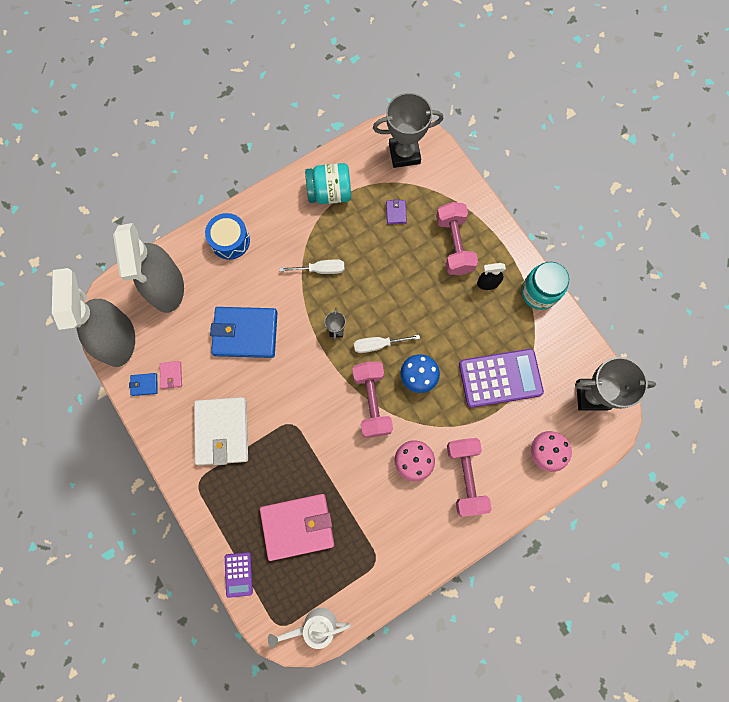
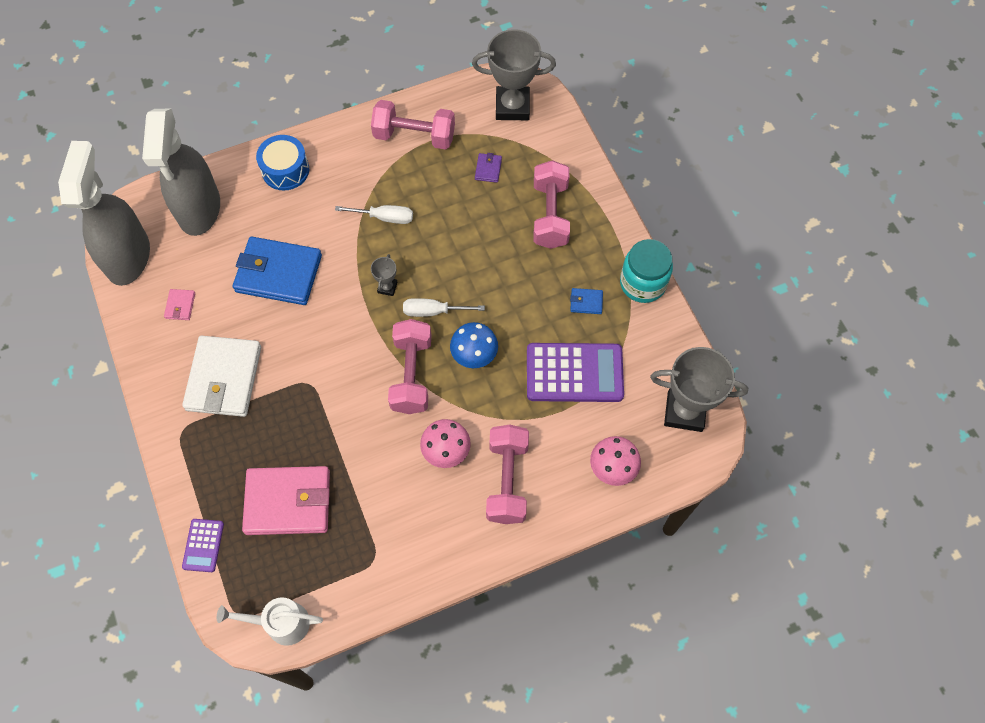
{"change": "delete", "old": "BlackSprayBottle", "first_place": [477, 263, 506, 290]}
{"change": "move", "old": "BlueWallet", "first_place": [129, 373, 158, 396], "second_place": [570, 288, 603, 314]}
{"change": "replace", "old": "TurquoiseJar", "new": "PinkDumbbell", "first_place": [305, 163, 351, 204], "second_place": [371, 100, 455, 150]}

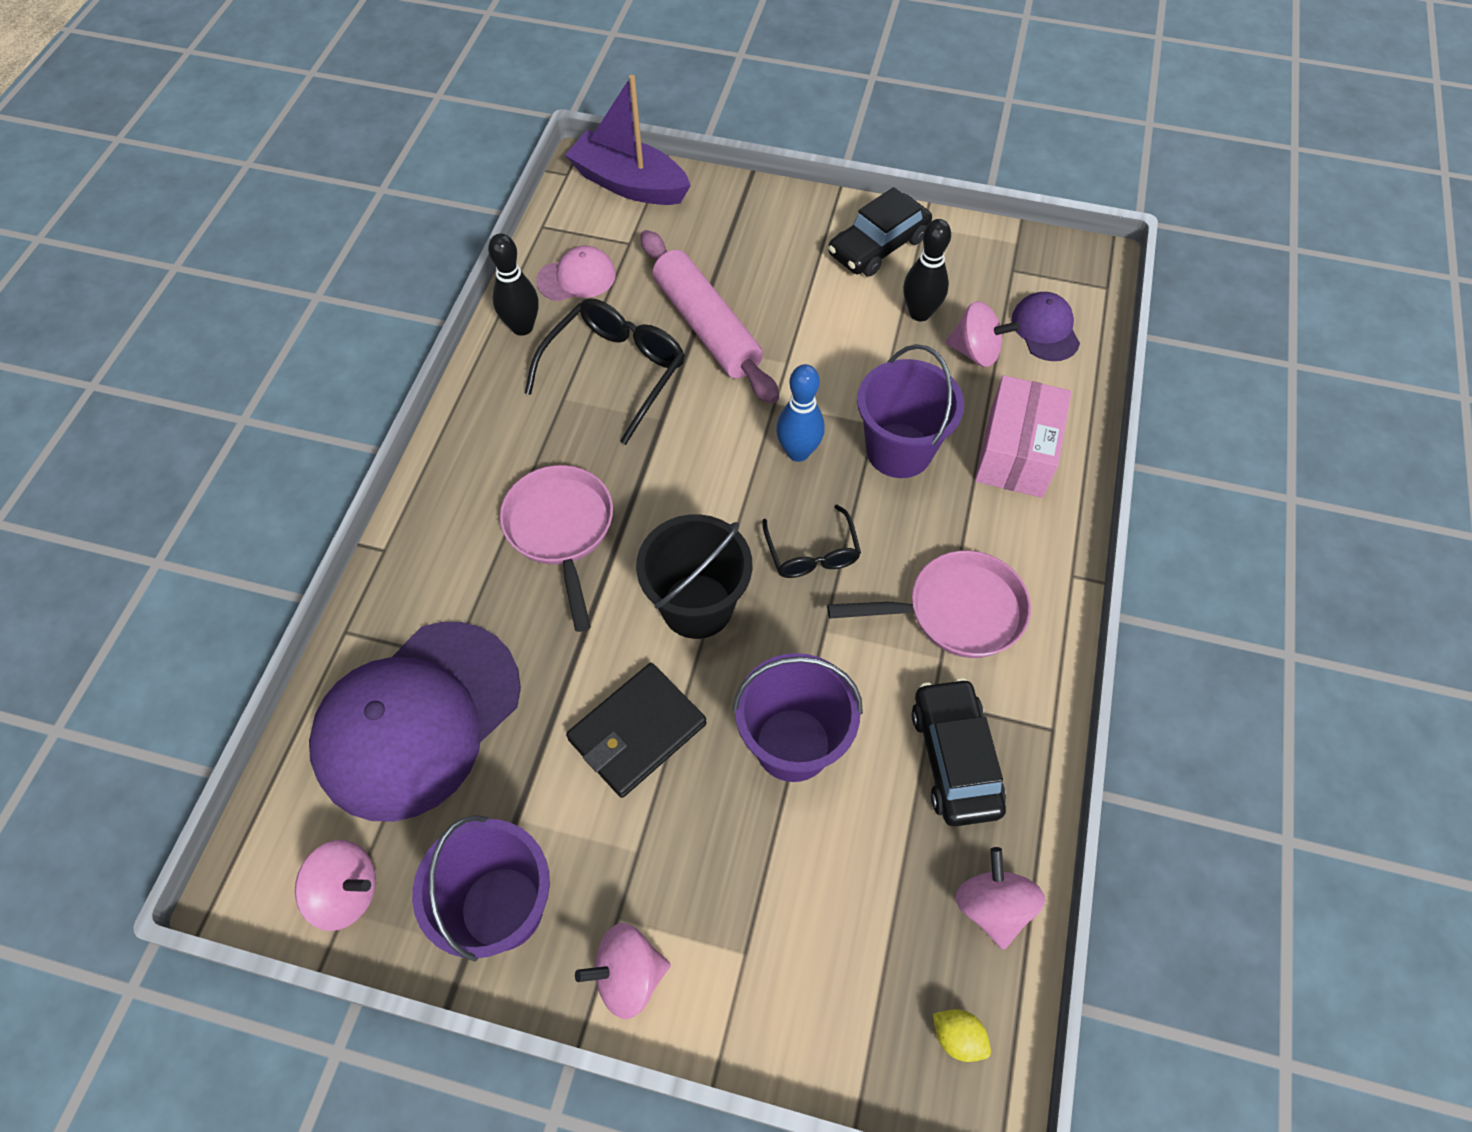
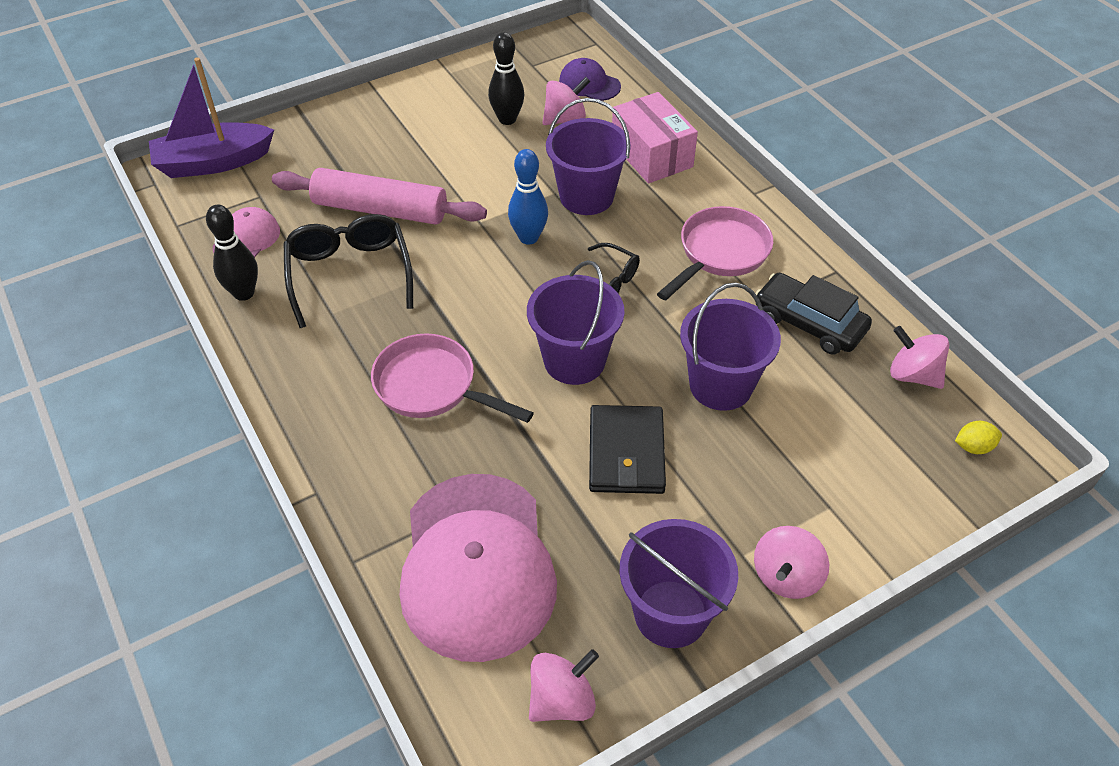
{"change": "delete", "old": "BlackCar", "first_place": [828, 187, 932, 277]}
{"change": "recolor", "old": "PurpleCap", "new": "PinkCap", "first_place": [309, 622, 521, 822], "second_place": [400, 474, 557, 662]}
{"change": "recolor", "old": "BlackBucket", "new": "PurpleBucket", "first_place": [636, 514, 752, 639], "second_place": [527, 260, 625, 385]}

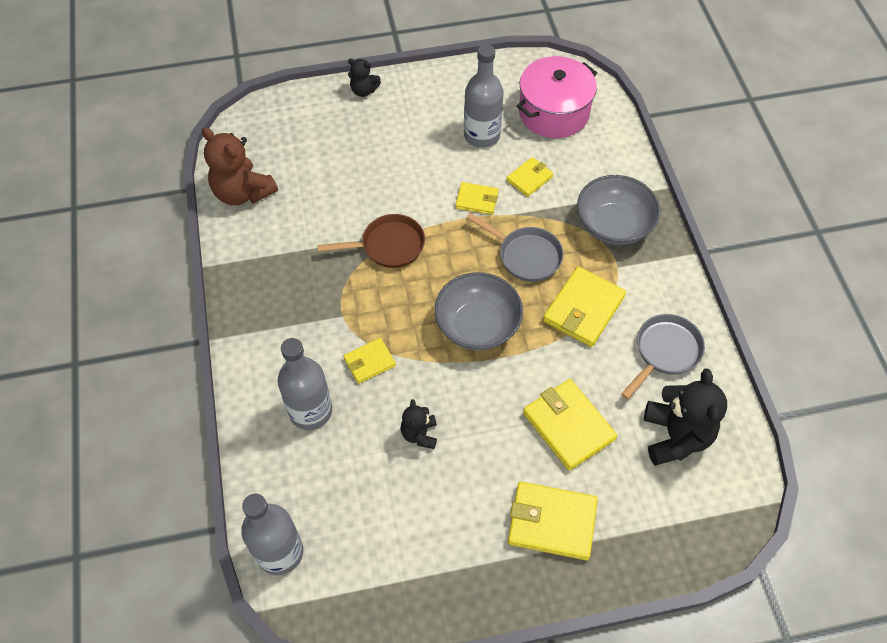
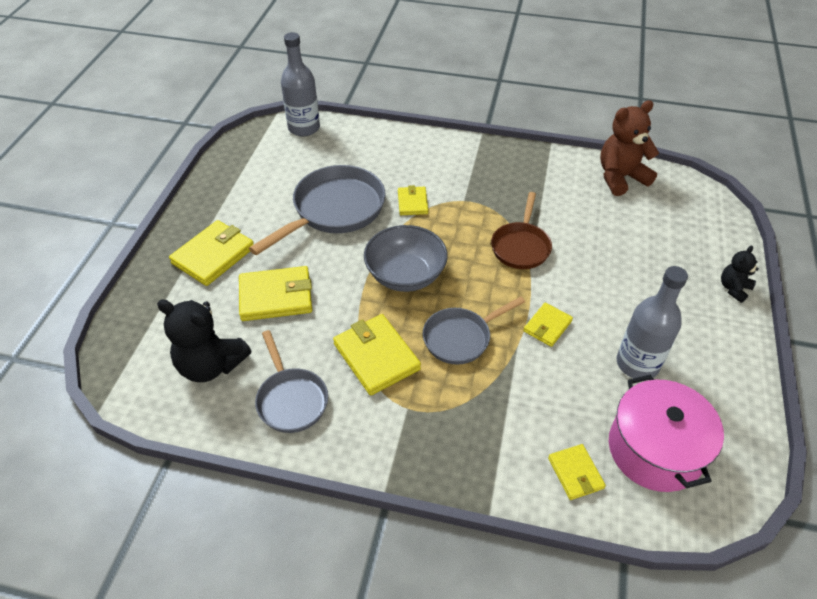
{"change": "delete", "old": "GreyBottle", "first_place": [278, 338, 332, 430]}
{"change": "delete", "old": "GreyBowl", "first_place": [577, 175, 660, 245]}
{"change": "move", "old": "YellowWallet", "first_place": [506, 157, 553, 197], "second_place": [548, 444, 606, 500]}
{"change": "replace", "old": "BlackTeddyBear", "new": "GreyPan", "first_place": [401, 399, 437, 449], "second_place": [249, 165, 386, 255]}

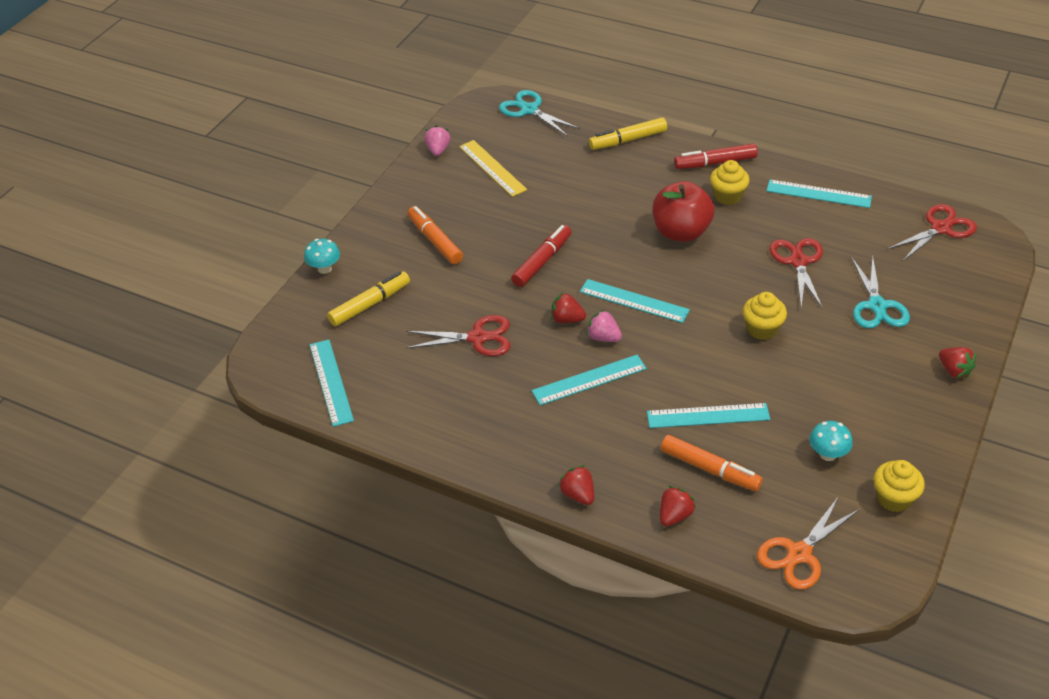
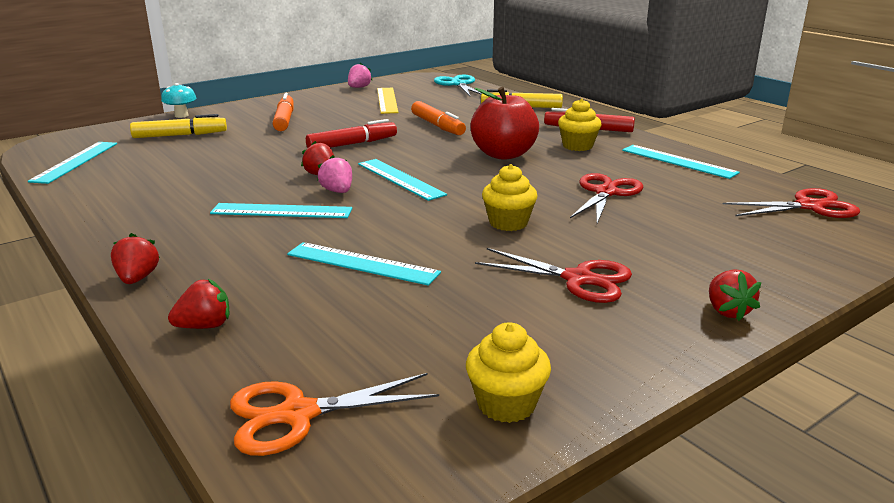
{"change": "delete", "old": "TurquoiseMushroom", "first_place": [809, 421, 853, 461]}
{"change": "delete", "old": "TurquoiseScissors", "first_place": [851, 256, 910, 328]}
{"change": "move", "old": "RedScissors", "first_place": [406, 315, 510, 356], "second_place": [475, 248, 632, 303]}
{"change": "move", "old": "OrangeMarker", "first_place": [661, 435, 763, 491], "second_place": [411, 101, 466, 135]}

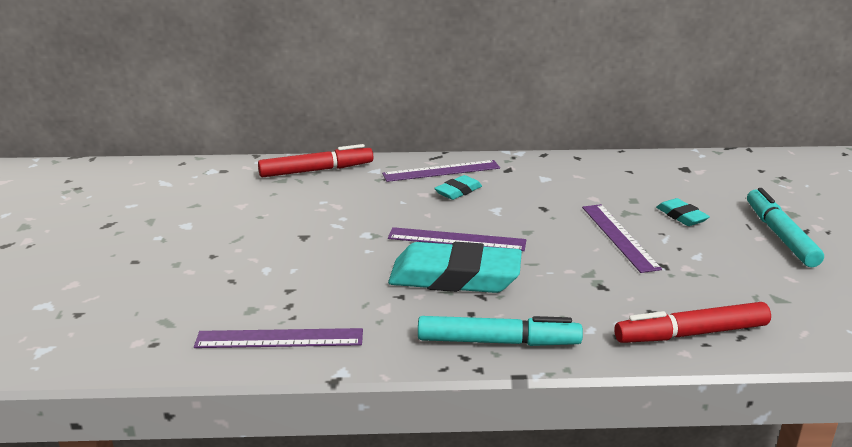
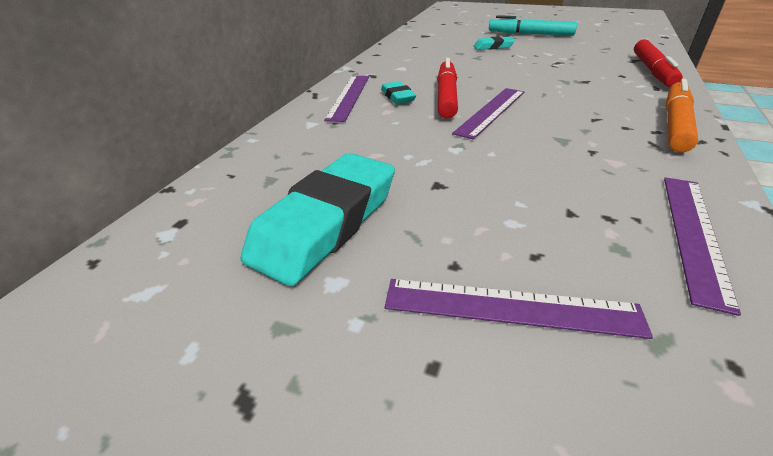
{"change": "move", "old": "RedMarker", "first_place": [258, 144, 373, 178], "second_place": [437, 58, 458, 118]}
{"change": "move", "old": "TurquoiseEraser", "first_place": [388, 242, 522, 293], "second_place": [241, 153, 395, 286]}
{"change": "move", "old": "PurpleRuler", "first_place": [582, 204, 662, 273], "second_place": [385, 279, 653, 339]}
{"change": "recolor", "old": "TurquoiseMarker", "new": "OrangeMarker", "first_place": [418, 316, 583, 346], "second_place": [666, 79, 698, 152]}

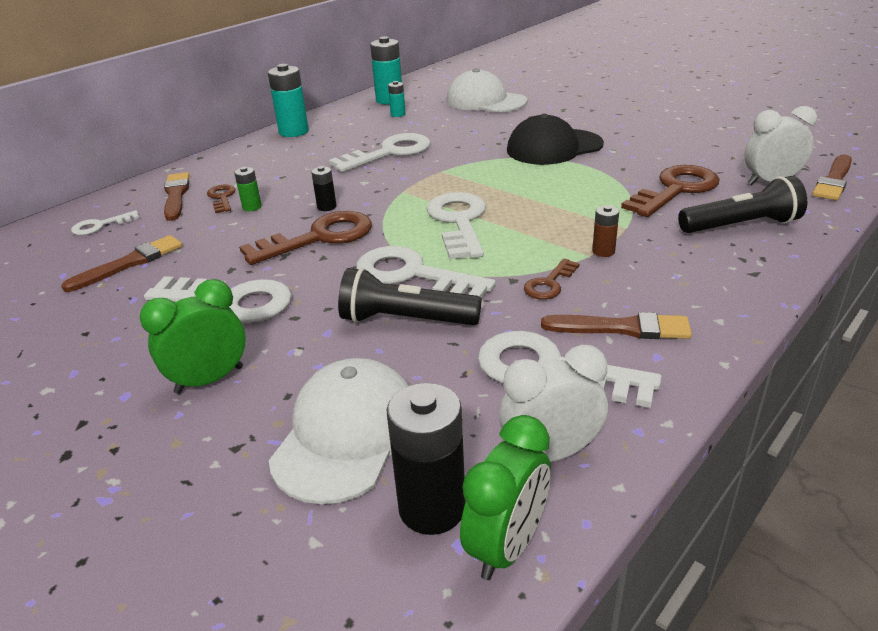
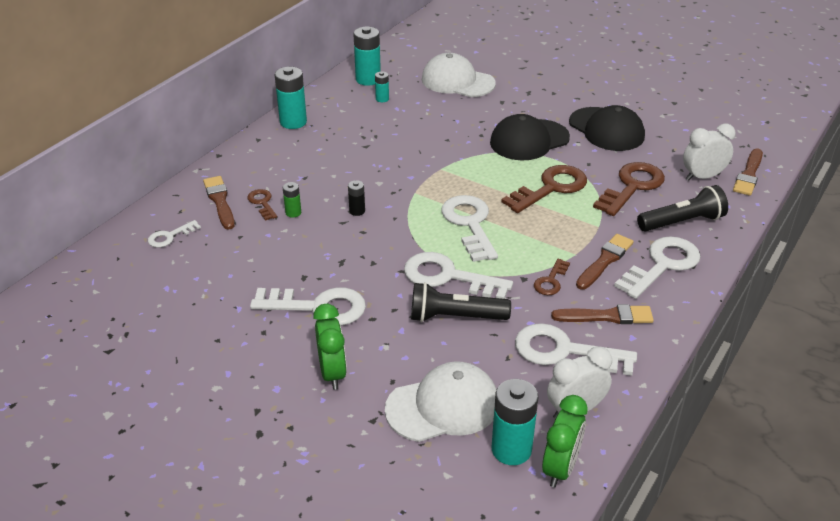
{"change": "delete", "old": "BrownBattery", "first_place": [592, 205, 619, 257]}
{"change": "insert", "new": "BlackCap", "second_place": [569, 105, 645, 151]}
{"change": "move", "old": "BrownBrush", "first_place": [61, 235, 183, 292], "second_place": [576, 234, 634, 289]}
{"change": "move", "old": "BrownKey", "first_place": [239, 211, 372, 265], "second_place": [501, 165, 587, 213]}
{"change": "move", "old": "WhiteKey", "first_place": [329, 133, 431, 172], "second_place": [614, 236, 701, 299]}
{"change": "recolor", "old": "BlackBattery", "new": "TurquoiseBattery", "first_place": [387, 383, 466, 535], "second_place": [492, 379, 539, 465]}
{"change": "rotate", "old": "GreenClock", "first_place": [140, 279, 246, 394], "second_place": [313, 304, 347, 390], "degrees": 120}
{"change": "rotate", "old": "WhiteCap", "first_place": [269, 358, 409, 504], "second_place": [385, 361, 497, 442], "degrees": 60}

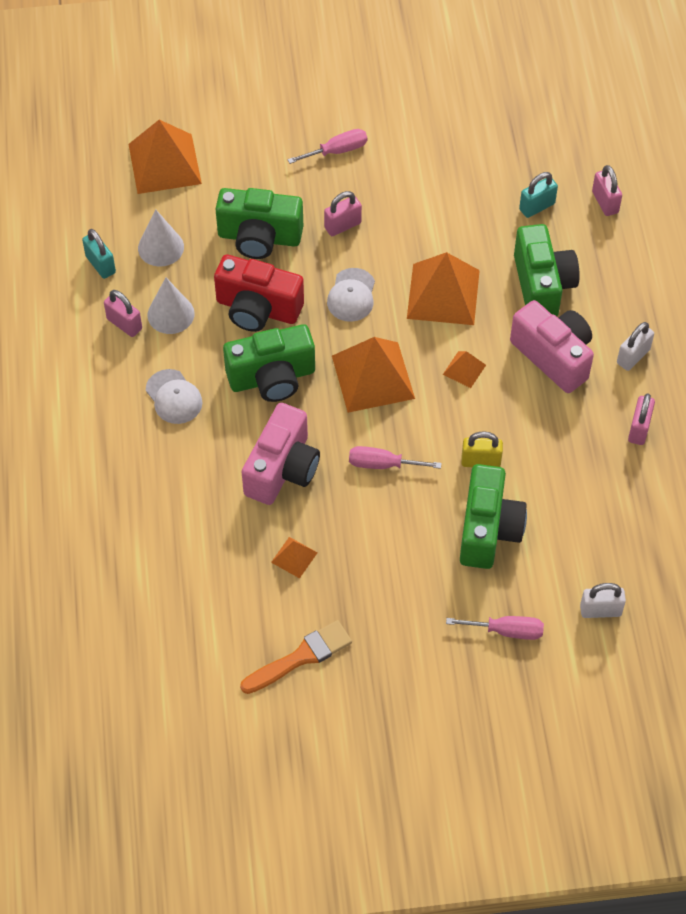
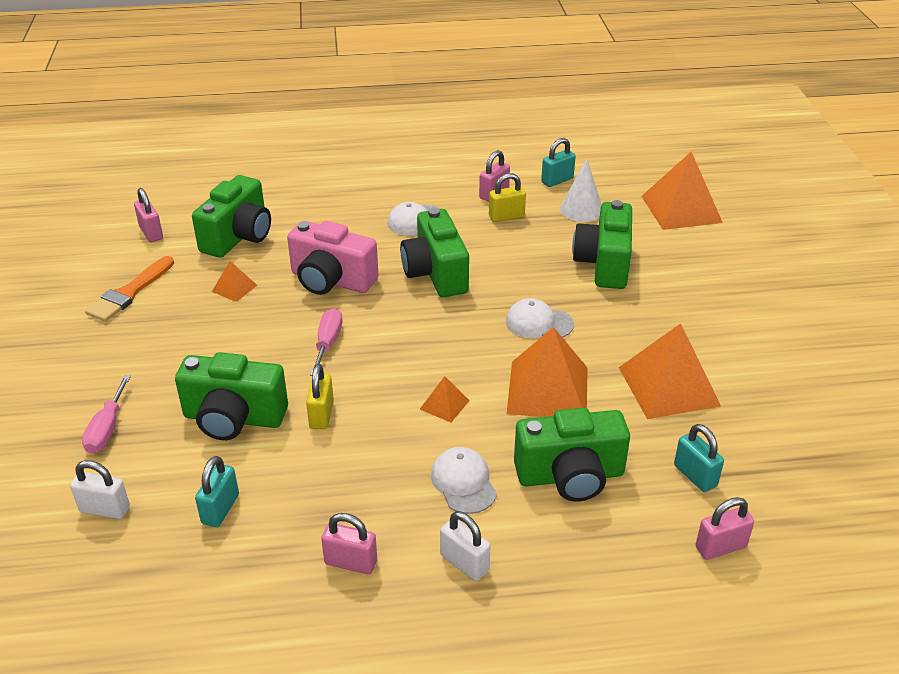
{"change": "delete", "old": "RedCamera", "first_place": [214, 255, 304, 332]}
{"change": "delete", "old": "PinkScrewdriver", "first_place": [288, 129, 367, 164]}
{"change": "insert", "new": "GreenCamera", "second_place": [192, 175, 271, 258]}
{"change": "insert", "new": "TurquoisePadlock", "second_place": [195, 456, 239, 527]}
{"change": "move", "old": "PinkPadlock", "first_place": [324, 191, 362, 236], "second_place": [134, 188, 163, 242]}
{"change": "move", "old": "OrangePyramid", "first_place": [332, 337, 415, 413], "second_place": [619, 323, 721, 419]}
{"change": "replace", "old": "WhiteCone", "new": "YellowPadlock", "first_place": [147, 278, 195, 334], "second_place": [489, 173, 526, 222]}
{"change": "replace", "old": "PinkCamera", "new": "WhiteCap", "first_place": [510, 300, 594, 393], "second_place": [431, 447, 497, 514]}
{"change": "rotate", "old": "OrangeBrush", "first_place": [240, 620, 352, 694], "second_place": [85, 256, 174, 322], "degrees": 60}
{"change": "rotate", "old": "WhitePadlock", "first_place": [580, 583, 626, 618], "second_place": [70, 460, 130, 519], "degrees": -75}

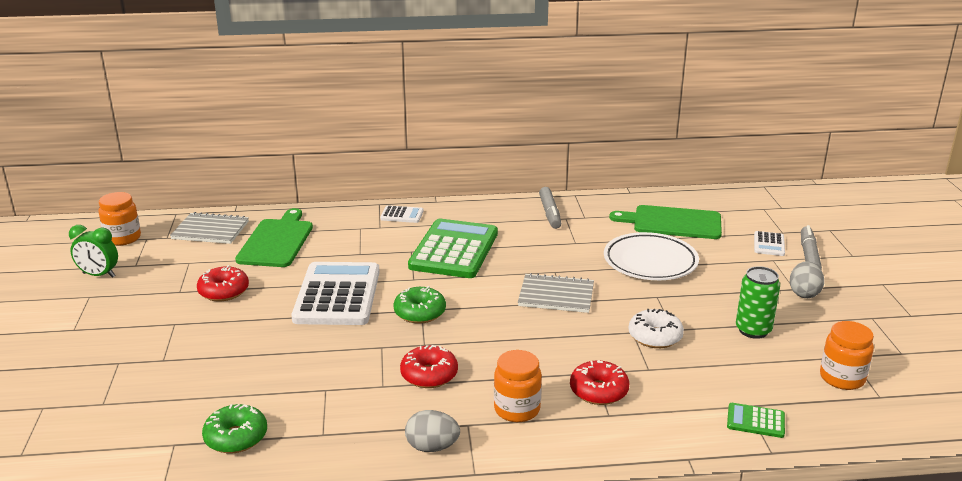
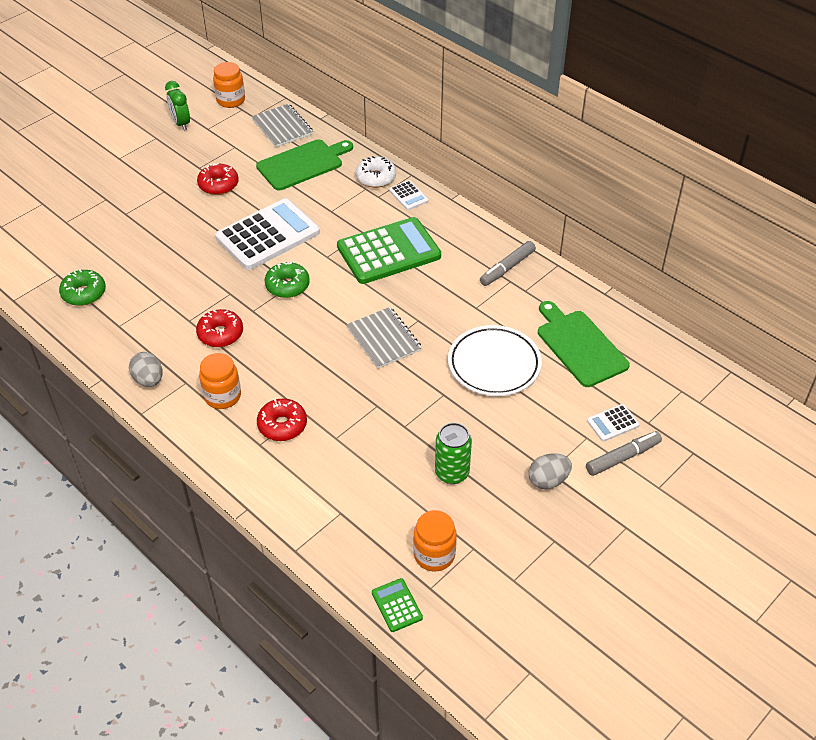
{"change": "move", "old": "WhiteDonut", "first_place": [628, 309, 684, 348], "second_place": [356, 156, 396, 188]}
{"change": "move", "old": "GreenCalculator", "first_place": [727, 403, 785, 438], "second_place": [372, 578, 423, 632]}

